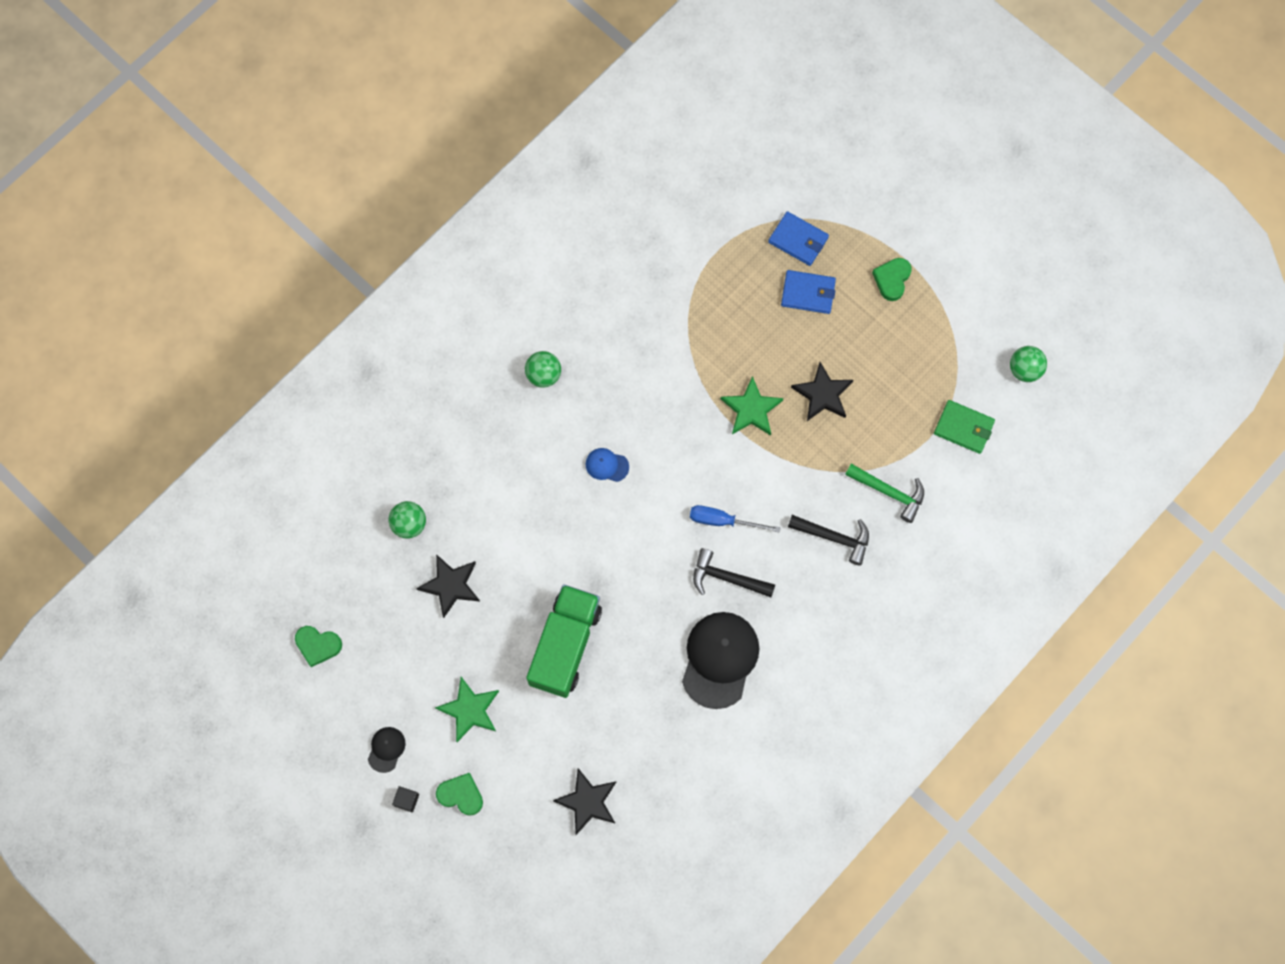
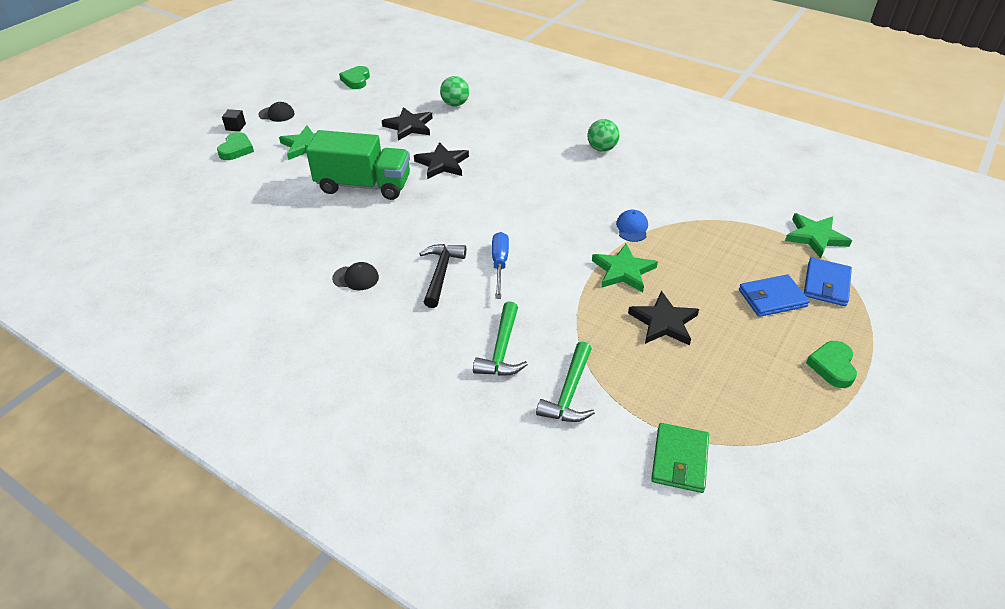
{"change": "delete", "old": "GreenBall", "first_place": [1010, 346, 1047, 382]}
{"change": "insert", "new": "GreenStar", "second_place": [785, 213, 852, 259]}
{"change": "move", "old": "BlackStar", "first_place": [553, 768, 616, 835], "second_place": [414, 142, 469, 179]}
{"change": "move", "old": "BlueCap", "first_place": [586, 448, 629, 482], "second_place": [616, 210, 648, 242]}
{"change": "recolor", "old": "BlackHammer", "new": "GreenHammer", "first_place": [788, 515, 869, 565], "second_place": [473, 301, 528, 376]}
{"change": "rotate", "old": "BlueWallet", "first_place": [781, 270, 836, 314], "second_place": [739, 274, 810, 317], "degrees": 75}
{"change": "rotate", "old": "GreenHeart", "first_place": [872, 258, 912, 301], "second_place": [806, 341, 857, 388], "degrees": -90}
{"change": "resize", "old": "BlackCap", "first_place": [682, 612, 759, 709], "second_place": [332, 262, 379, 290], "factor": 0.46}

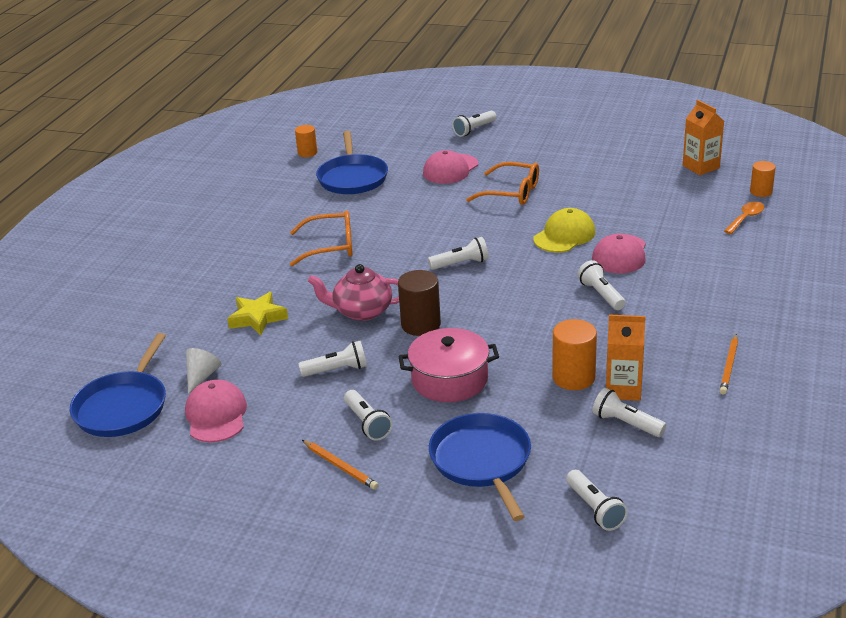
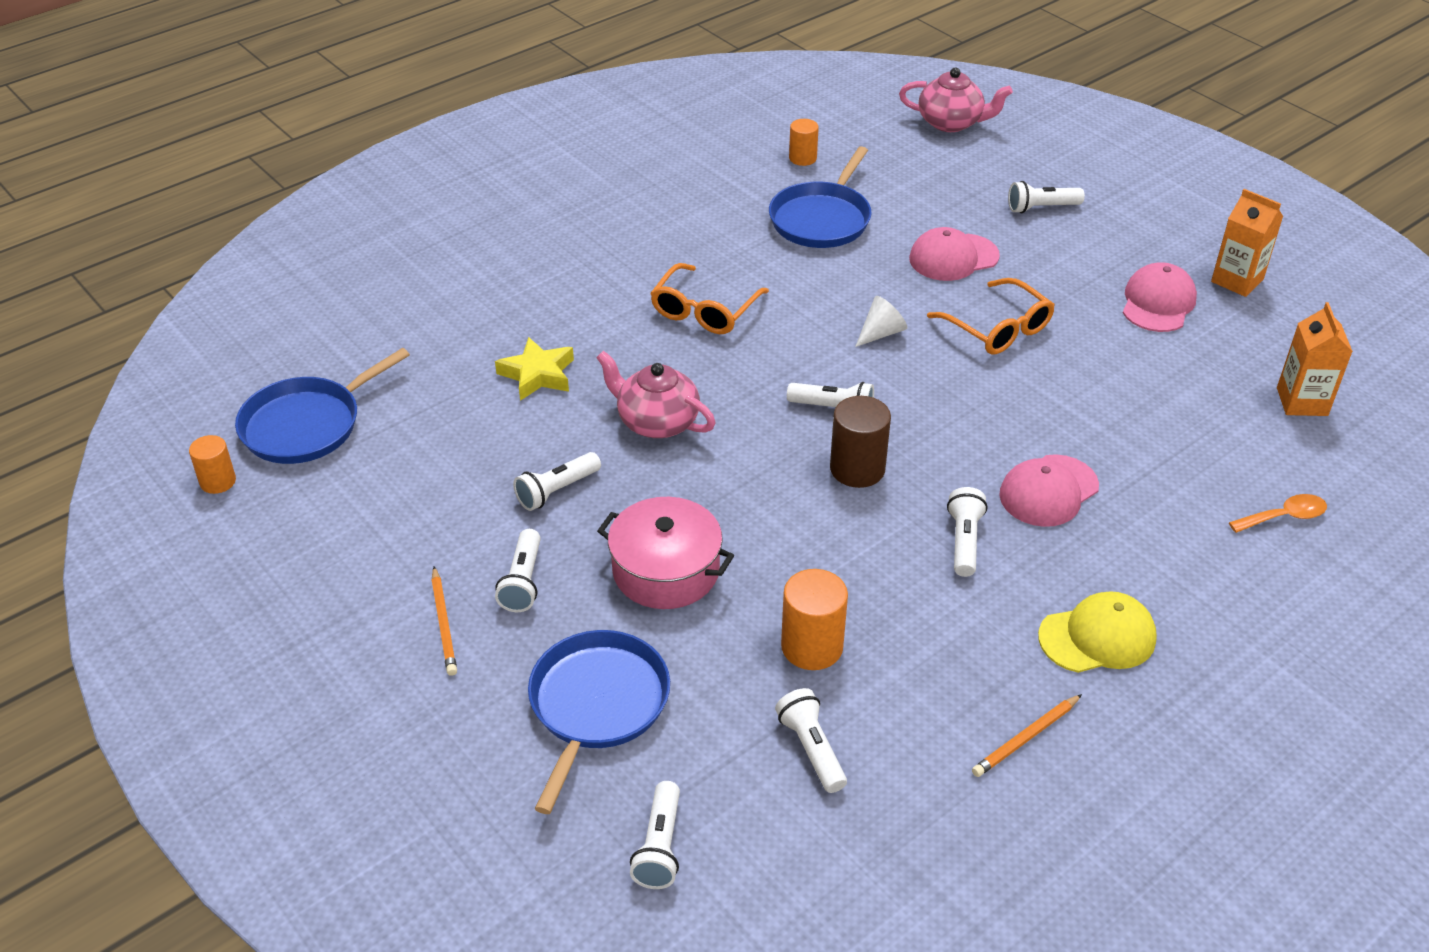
{"change": "insert", "new": "PinkTeapot", "second_place": [899, 67, 1013, 132]}
{"change": "move", "old": "PinkCap", "first_place": [185, 380, 247, 443], "second_place": [1123, 263, 1197, 332]}
{"change": "move", "old": "WhiteCone", "first_place": [186, 348, 222, 394], "second_place": [855, 296, 907, 347]}
{"change": "move", "old": "BrownCylinder", "first_place": [398, 270, 441, 336], "second_place": [830, 396, 891, 488]}
{"change": "move", "old": "YellowCap", "first_place": [533, 208, 595, 252], "second_place": [1038, 591, 1157, 673]}
{"change": "move", "old": "OrangeCarton", "first_place": [606, 314, 645, 401], "second_place": [1211, 189, 1283, 297]}
{"change": "move", "old": "OrangeCylinder", "first_place": [750, 161, 776, 197], "second_place": [189, 435, 236, 494]}
{"change": "rotate", "old": "OrangeGlasses", "first_place": [290, 210, 353, 266], "second_place": [650, 263, 769, 334], "degrees": 90}
{"change": "rotate", "old": "WhiteFlashlight", "first_place": [298, 341, 367, 377], "second_place": [513, 452, 601, 511], "degrees": 120}

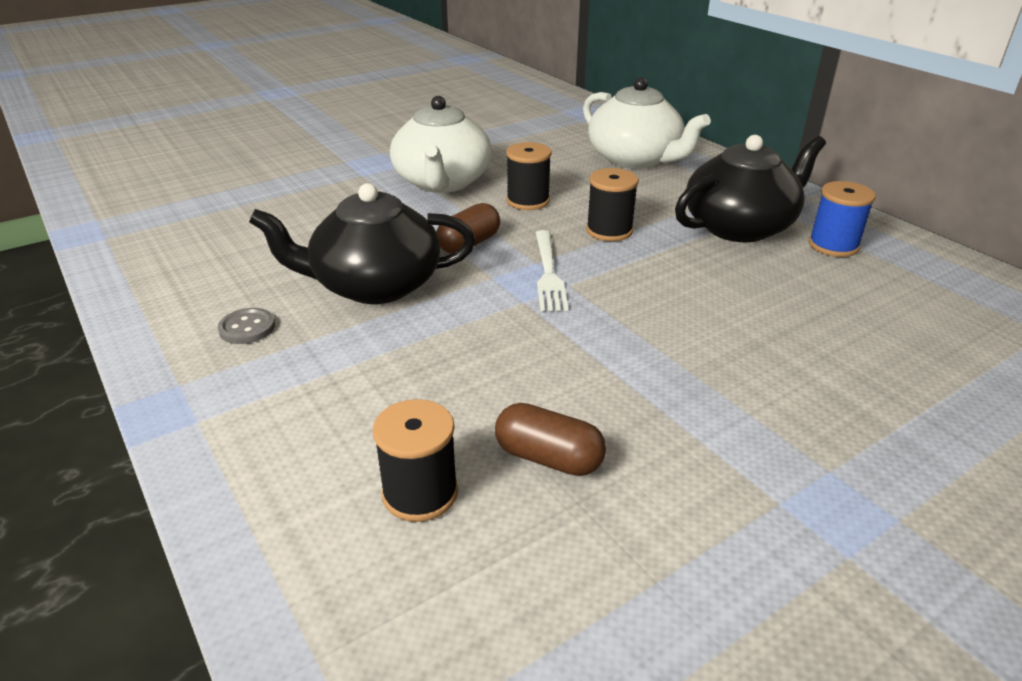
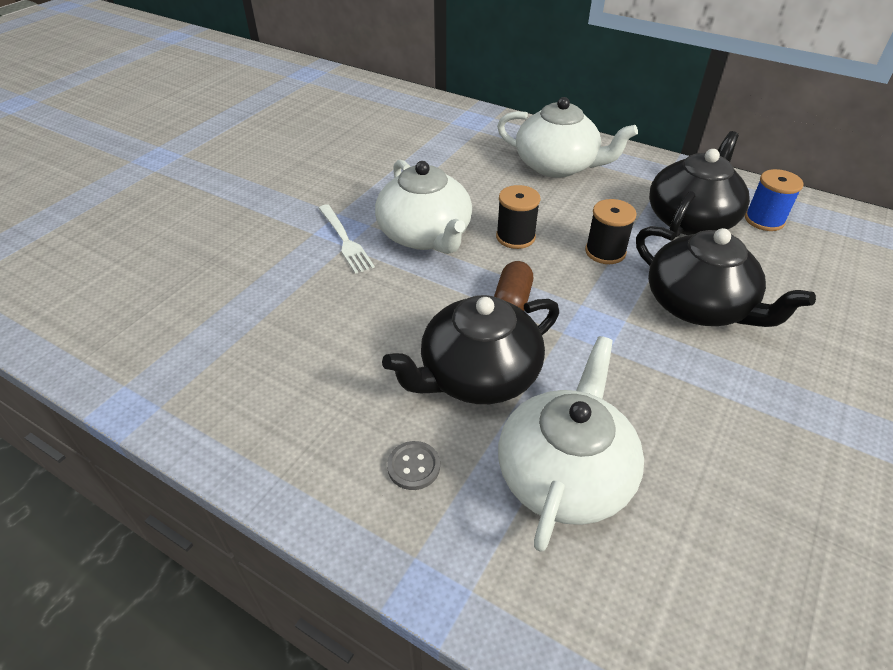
{"change": "delete", "old": "BlackSpool", "first_place": [373, 399, 458, 522]}
{"change": "delete", "old": "BrownCapsule", "first_place": [495, 403, 606, 476]}
{"change": "insert", "new": "WhiteTeapot", "second_place": [498, 336, 644, 552]}
{"change": "insert", "new": "BlackTeapot", "second_place": [636, 226, 816, 327]}
{"change": "move", "old": "WhiteFork", "first_place": [536, 230, 568, 311], "second_place": [319, 204, 375, 274]}

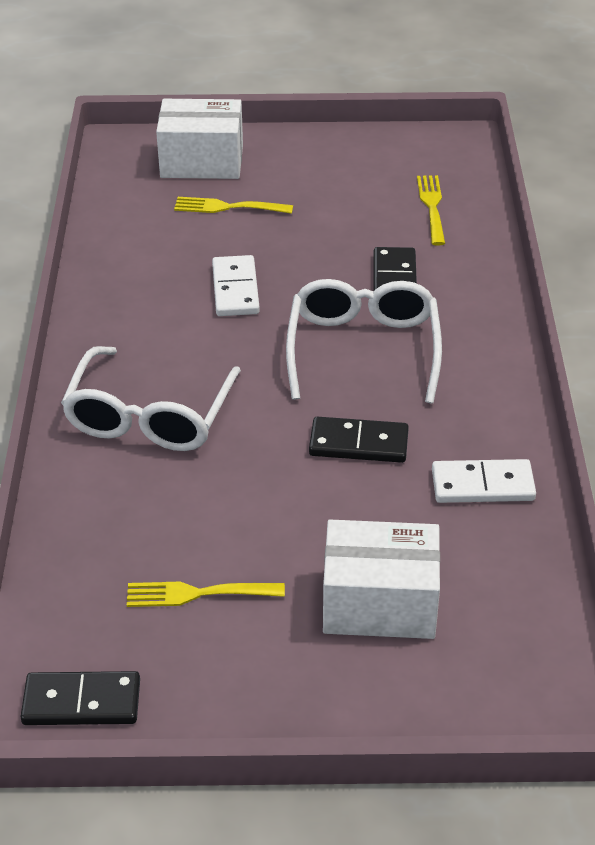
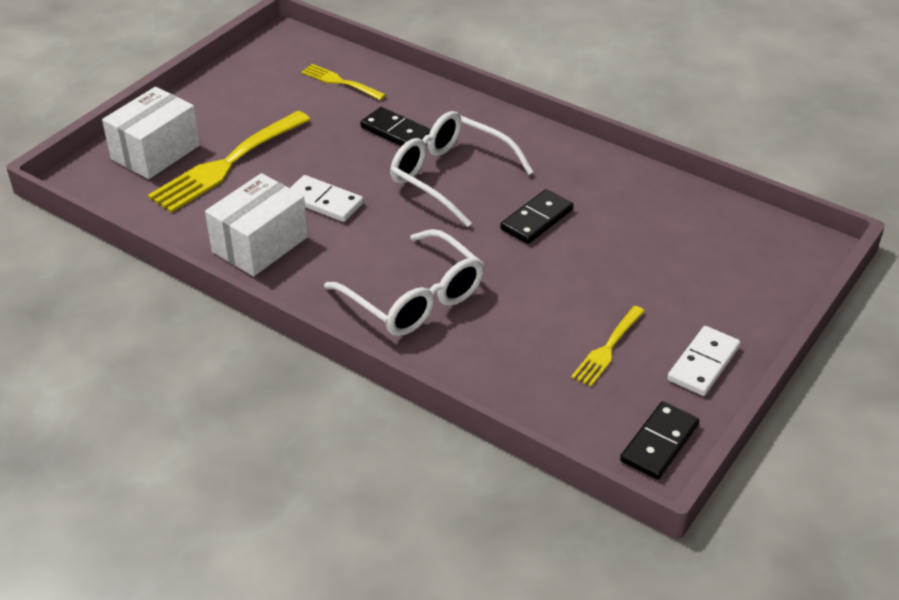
{"change": "move", "old": "WhiteBox", "first_place": [323, 520, 440, 639], "second_place": [205, 173, 308, 276]}
{"change": "move", "old": "WhiteDomino", "first_place": [432, 459, 536, 503], "second_place": [667, 326, 741, 396]}
{"change": "resize", "old": "YellowFork", "first_place": [174, 197, 293, 214], "second_place": [148, 111, 311, 213], "factor": 1.85}

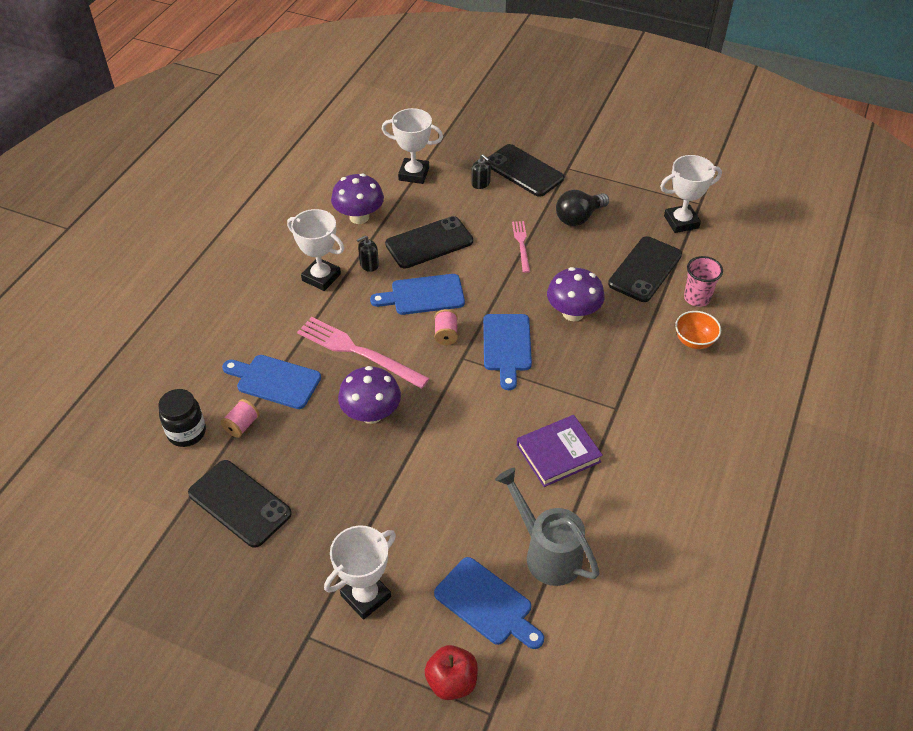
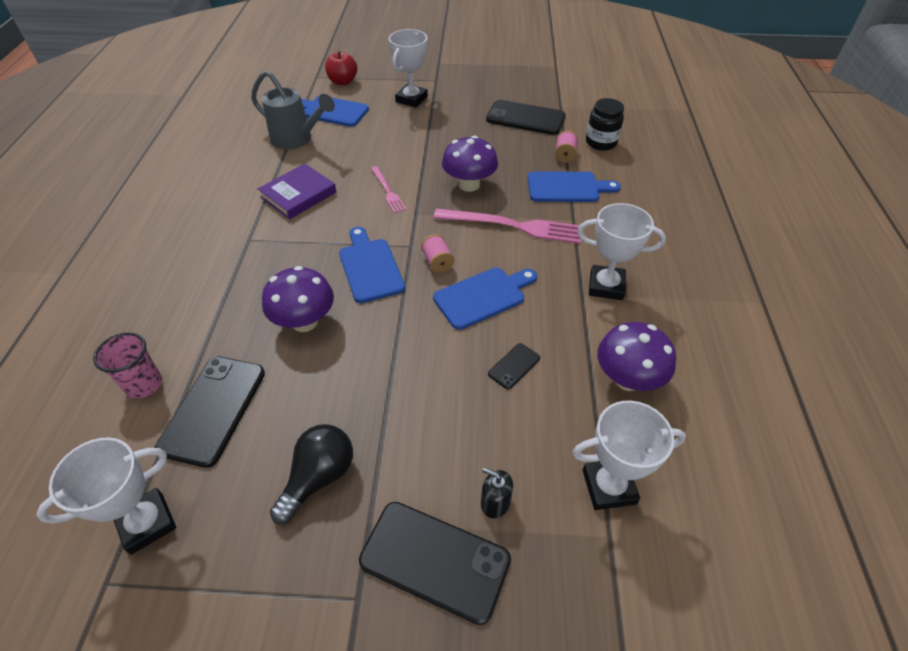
{"change": "delete", "old": "BlackSoapDispenser", "first_place": [357, 236, 379, 272]}
{"change": "delete", "old": "OrangeBowl", "first_place": [675, 311, 721, 349]}
{"change": "move", "old": "PinkFork", "first_place": [512, 221, 530, 273], "second_place": [371, 166, 406, 213]}
{"change": "resize", "old": "BlackPhone", "first_place": [385, 216, 473, 269], "second_place": [488, 343, 540, 389], "factor": 0.48}

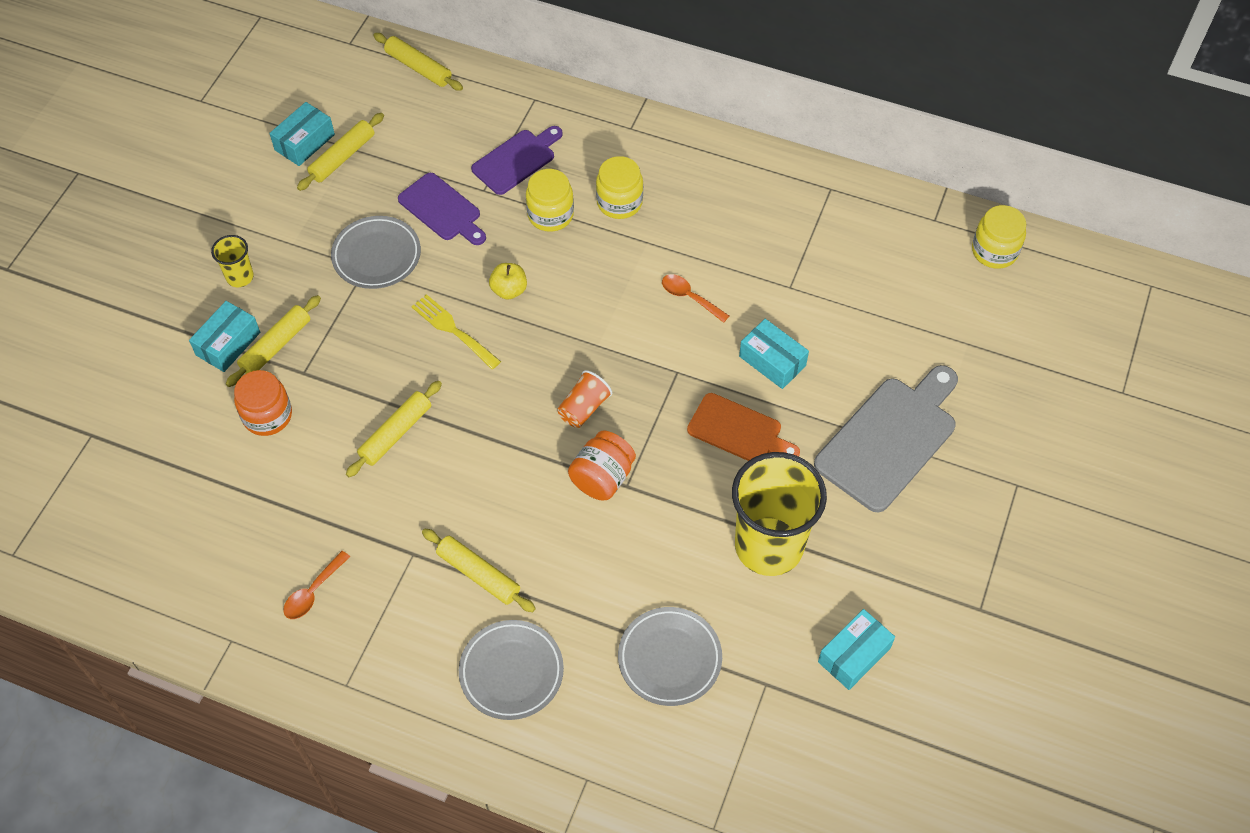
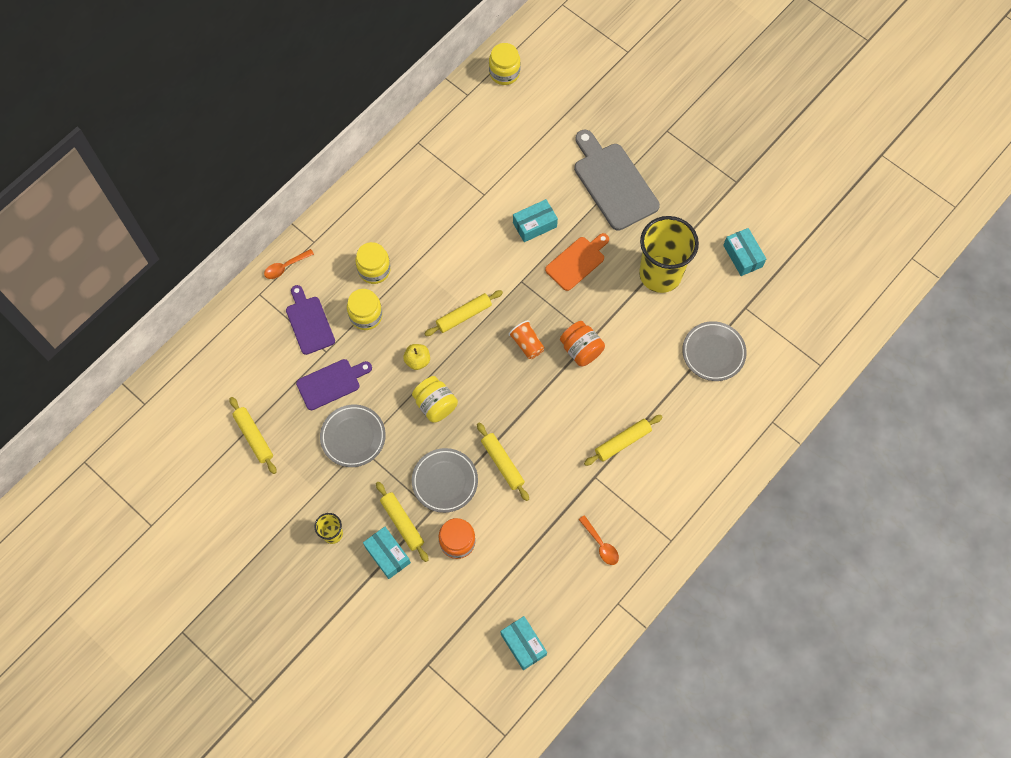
{"change": "move", "old": "TurquoiseBox", "first_place": [269, 102, 335, 166], "second_place": [501, 616, 547, 670]}
{"change": "move", "old": "YellowRollingPin", "first_place": [373, 33, 463, 91], "second_place": [424, 290, 503, 336]}
{"change": "move", "old": "GreyPlate", "first_place": [459, 620, 564, 720], "second_place": [412, 448, 478, 513]}
{"change": "move", "old": "OrangeSpoon", "first_place": [662, 274, 729, 323], "second_place": [264, 249, 314, 279]}
{"change": "replace", "old": "YellowFork", "new": "YellowJar", "first_place": [411, 294, 501, 369], "second_place": [412, 376, 458, 423]}

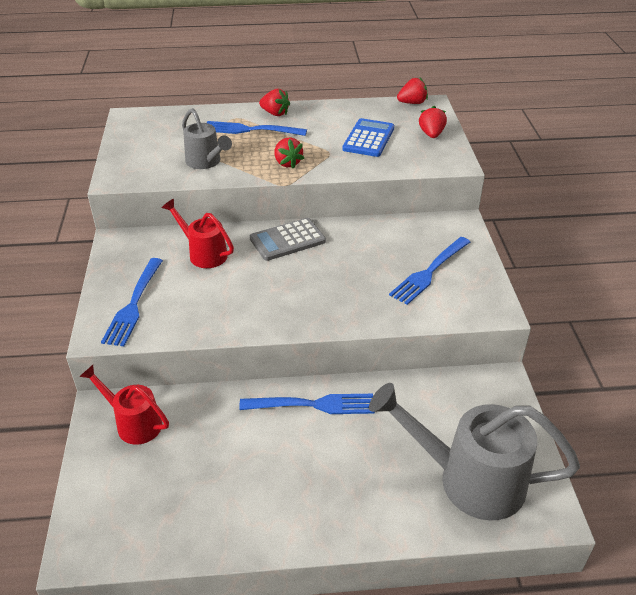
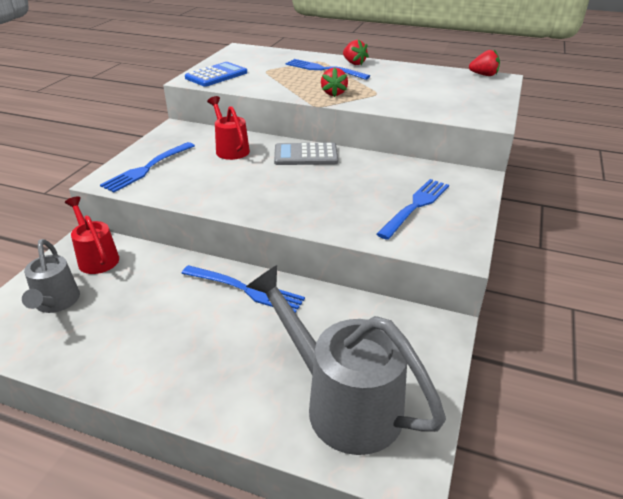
{"change": "delete", "old": "RedStrawberry", "first_place": [419, 106, 447, 138]}
{"change": "move", "old": "GreyWateringCan", "first_place": [182, 108, 232, 169], "second_place": [22, 239, 80, 313]}
{"change": "move", "old": "BlueCalculator", "first_place": [342, 118, 394, 157], "second_place": [185, 62, 247, 87]}
{"change": "rotate", "old": "BlueFork", "first_place": [389, 237, 470, 305], "second_place": [377, 179, 449, 240], "degrees": 150}

